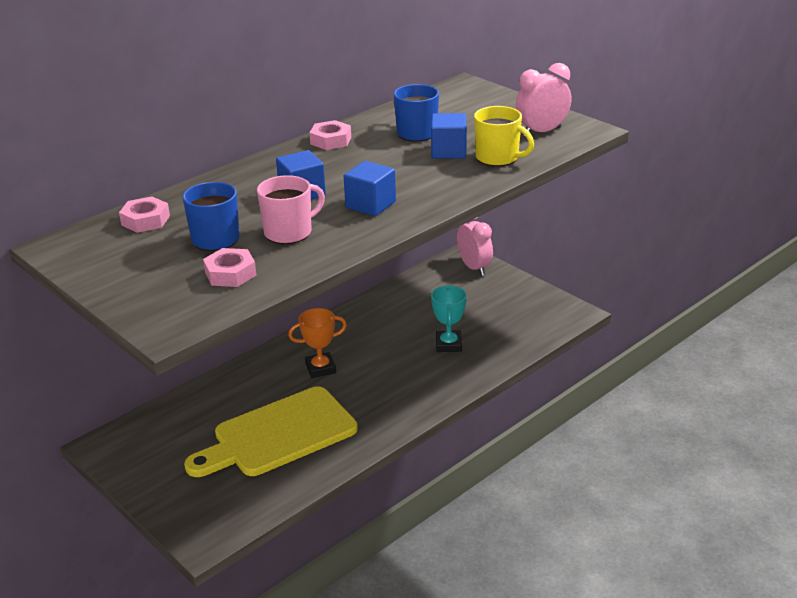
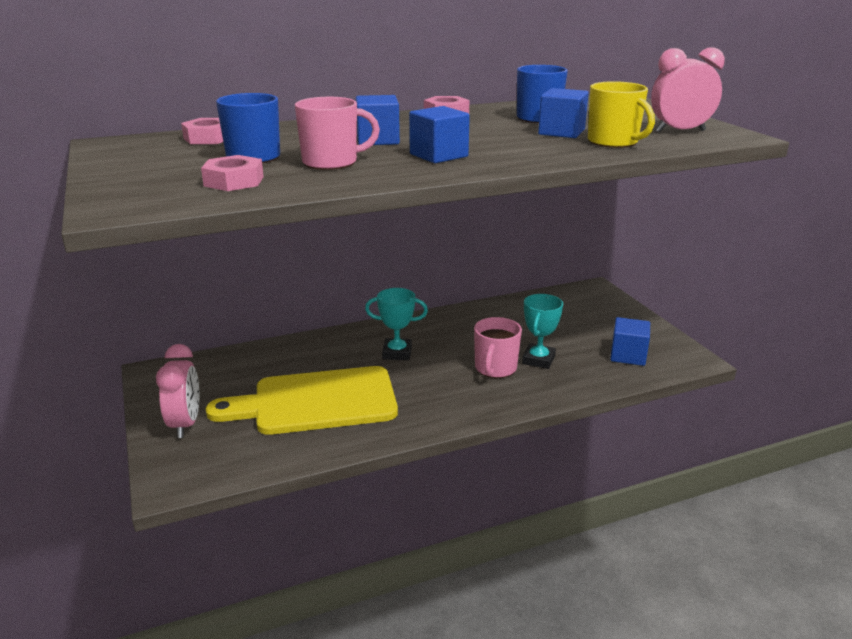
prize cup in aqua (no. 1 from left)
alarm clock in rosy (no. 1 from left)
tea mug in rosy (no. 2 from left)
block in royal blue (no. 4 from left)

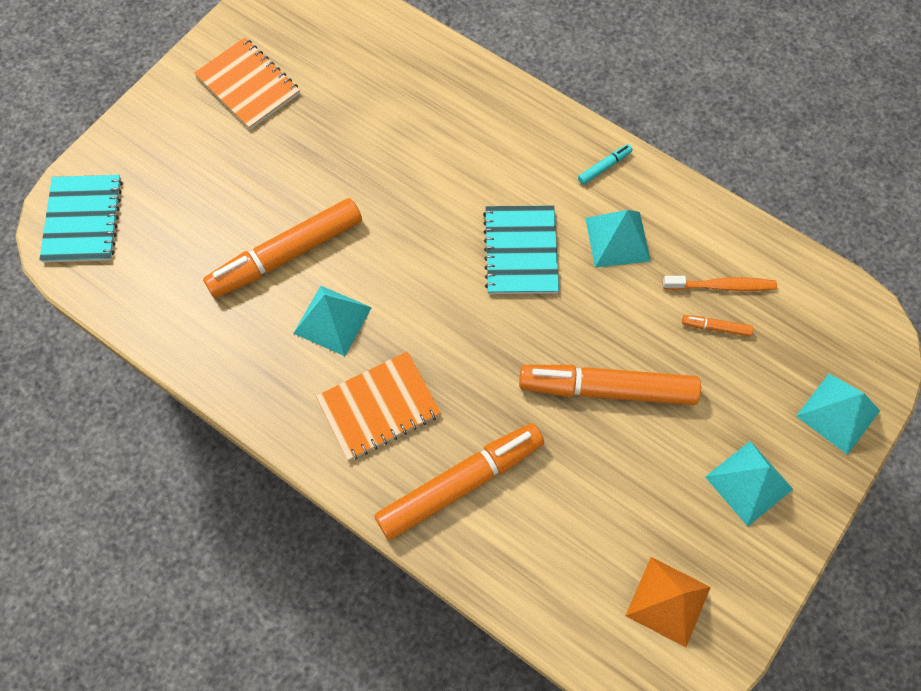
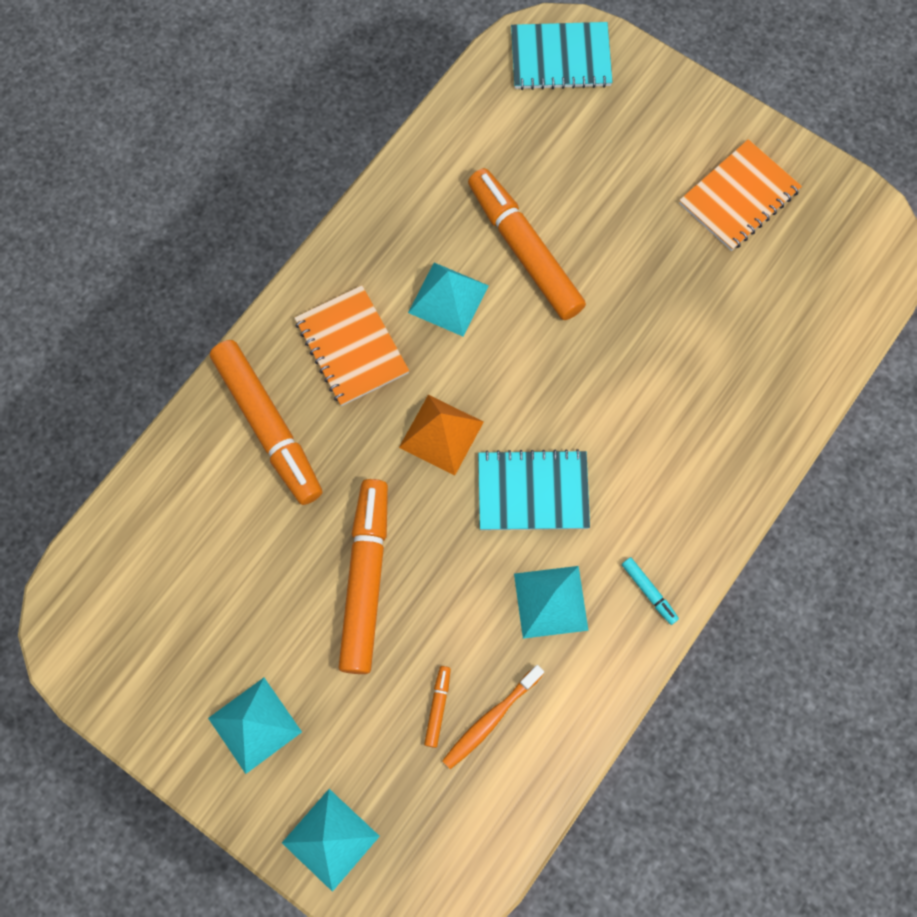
solid pyramid in orange
tooth brush in orange

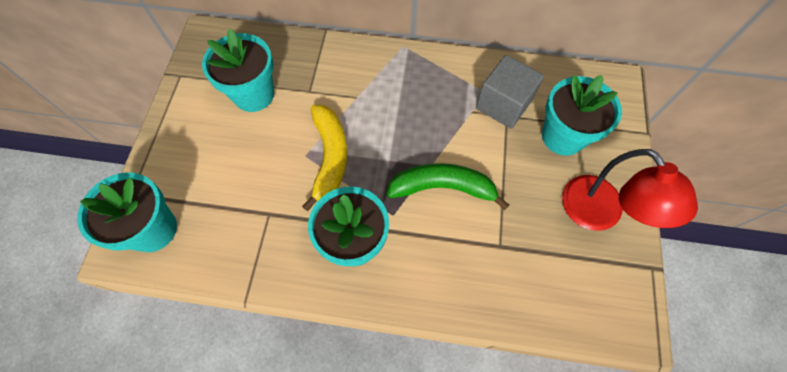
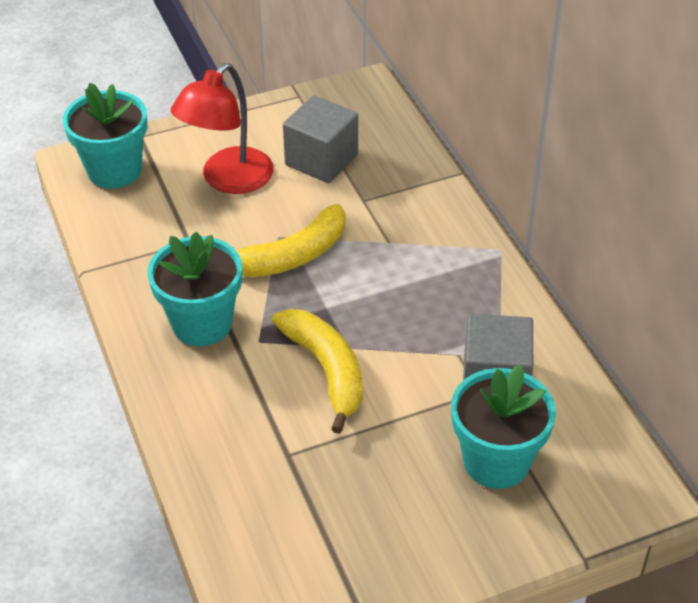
block in gray (no. 1 from left)
toy banana in yellow (no. 2 from left)
desk lamp in scarlet

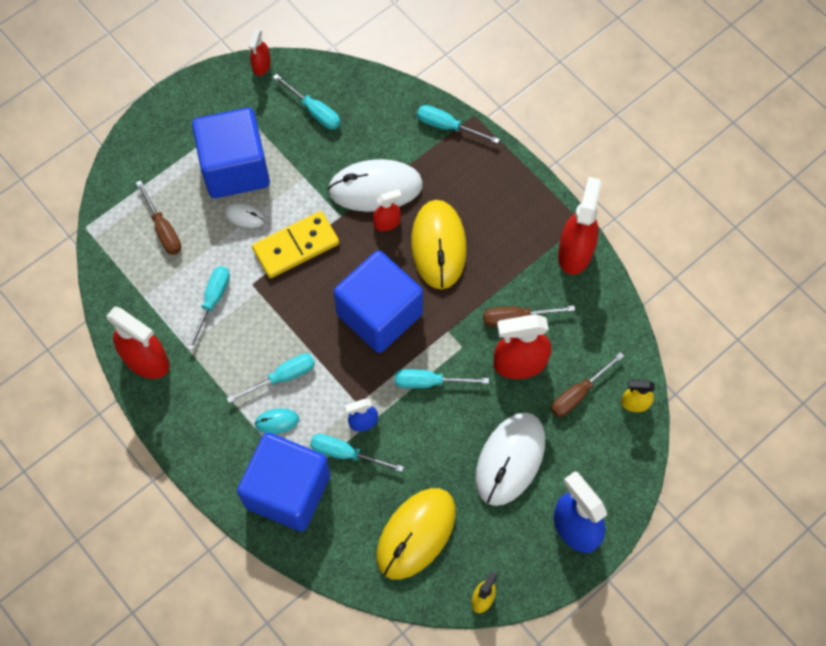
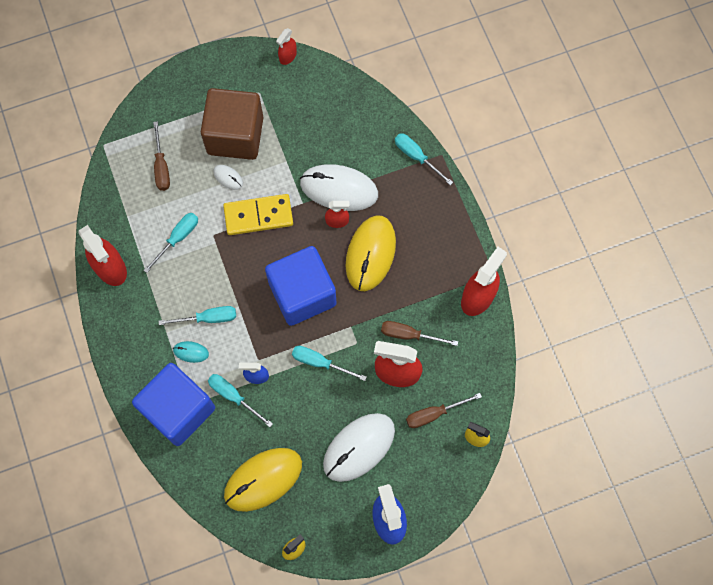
block in russet
hand screwdriver in aqua (no. 3 from left in the first image)

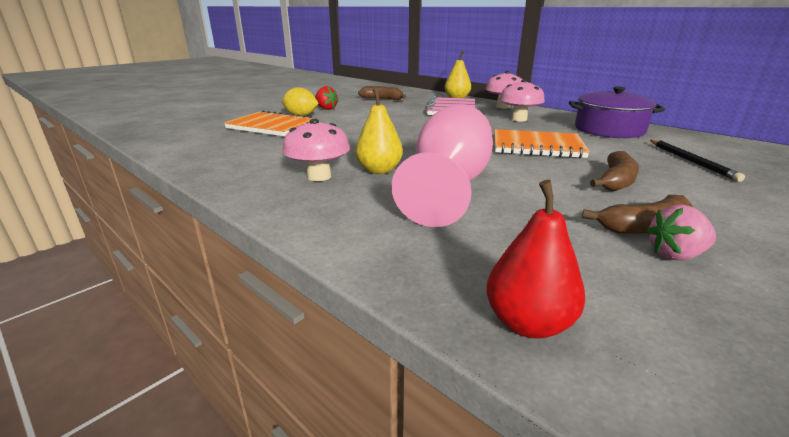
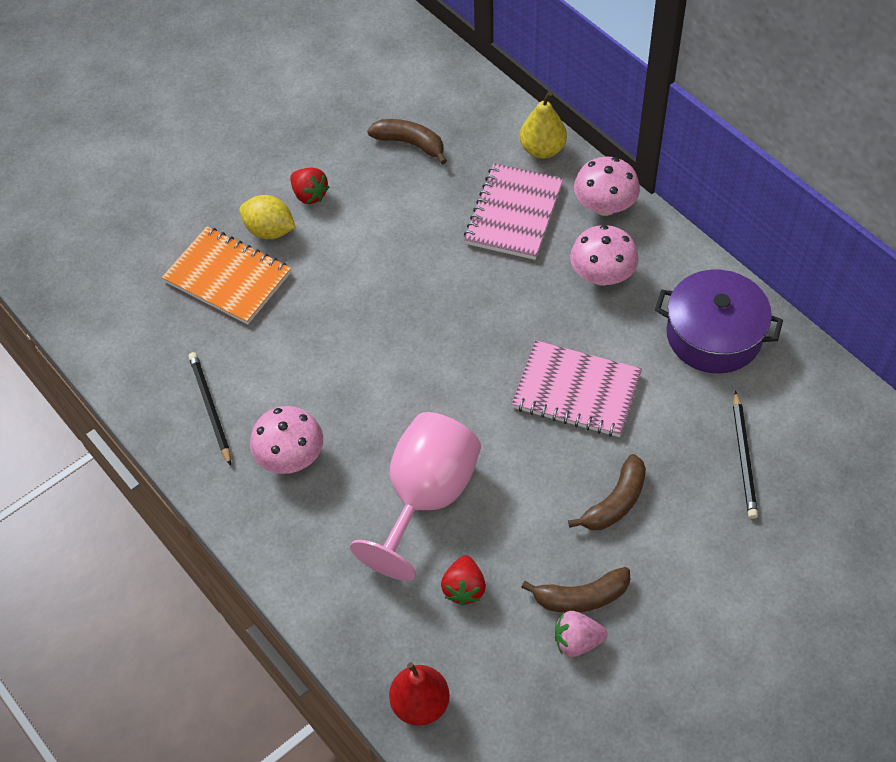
pear in yellow (no. 1 from left in the first image)
notepad in rosy (no. 2 from left)
pencil in jet-black (no. 1 from left)
toy strawberry in scarlet (no. 2 from left)

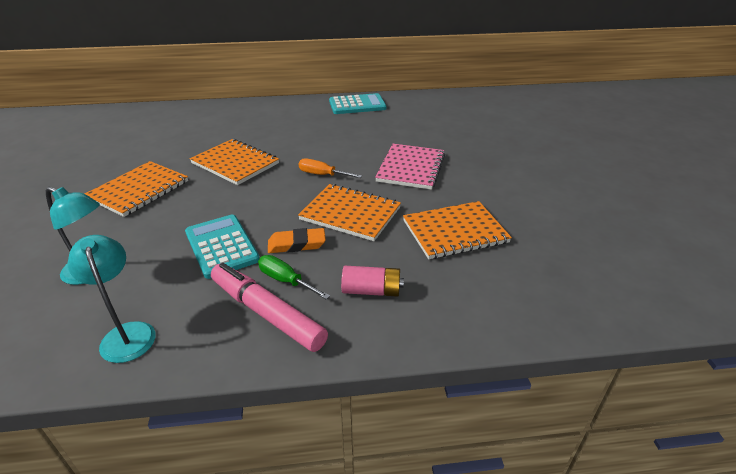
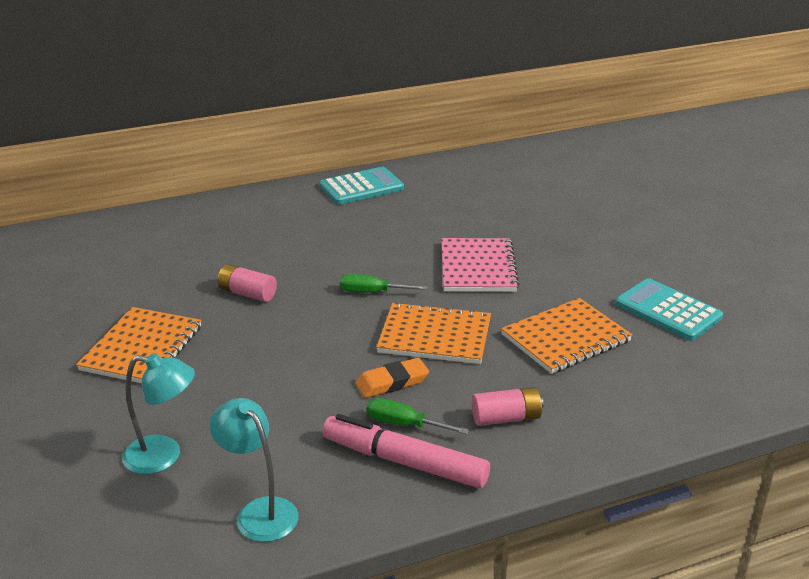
calculator in aqua (no. 2 from left)
AA battery in rosy (no. 1 from left)
hand screwdriver in green (no. 1 from left)

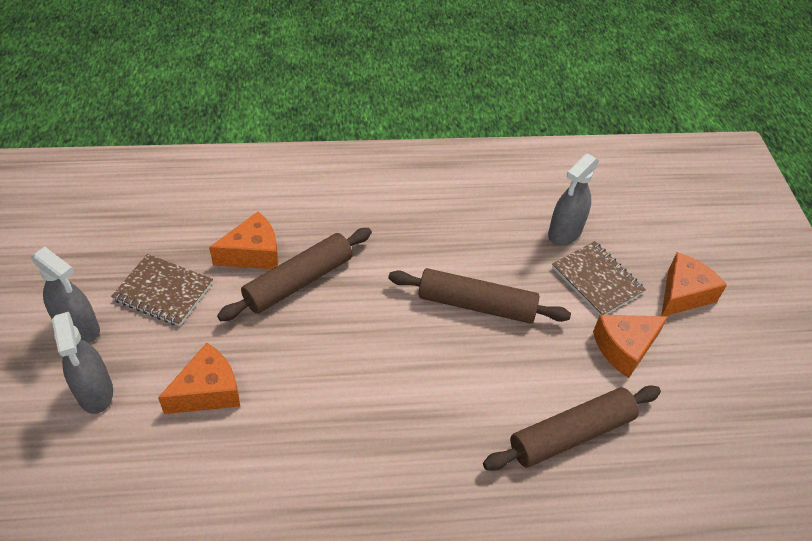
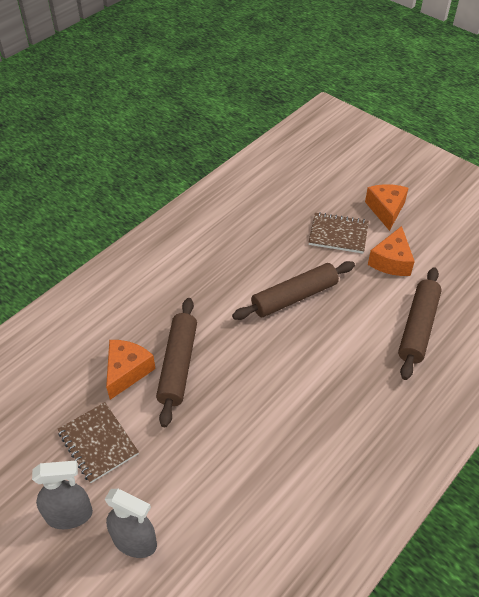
notepad in russet (no. 1 from left)
piece of cheese in orange (no. 1 from left in the first image)
spray bottle in gray (no. 3 from left in the first image)

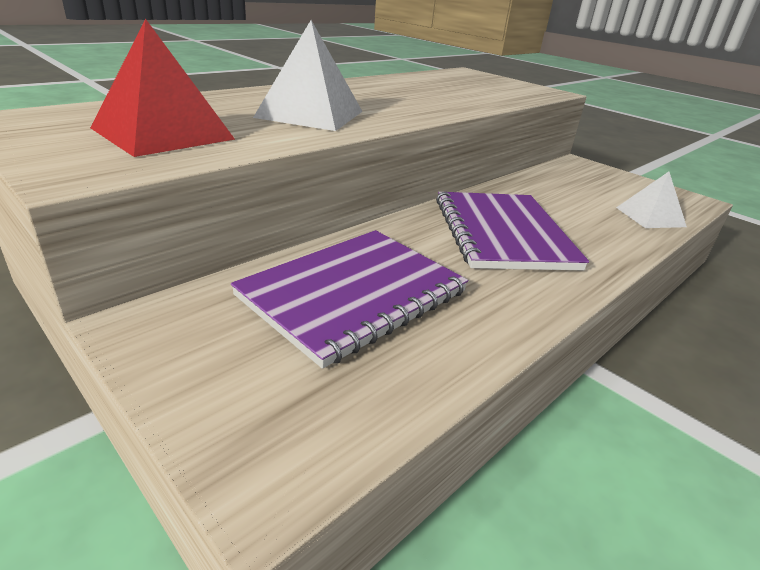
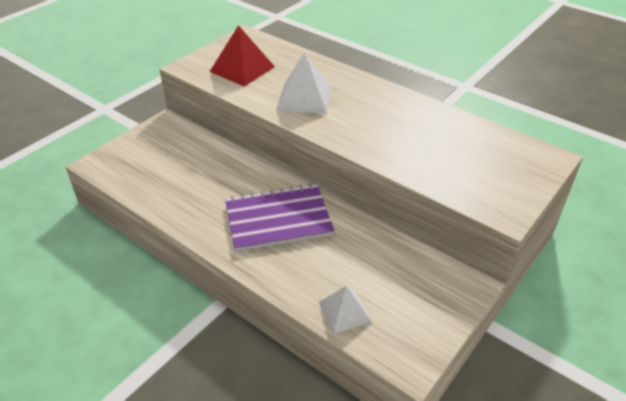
notepad in purple (no. 1 from left in the first image)

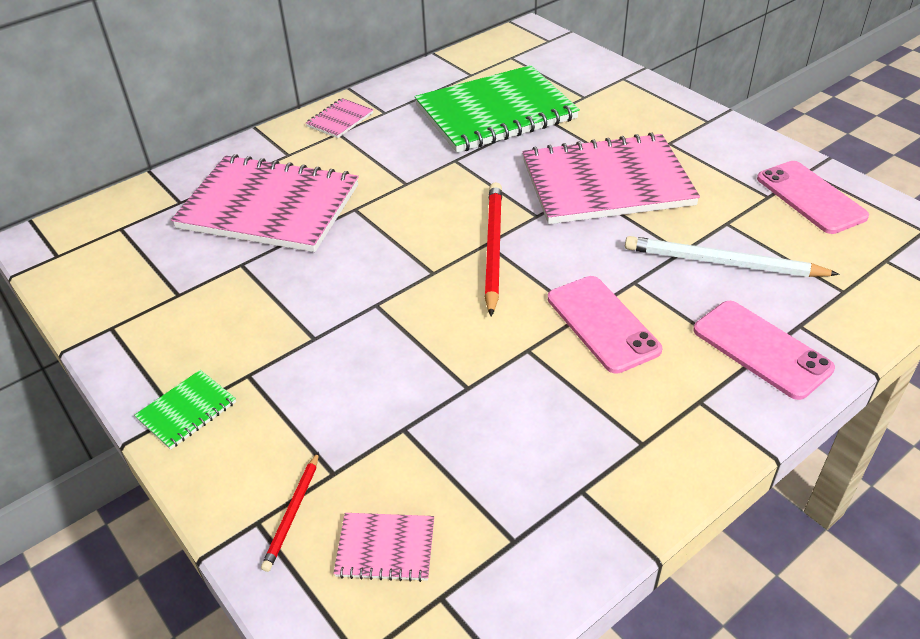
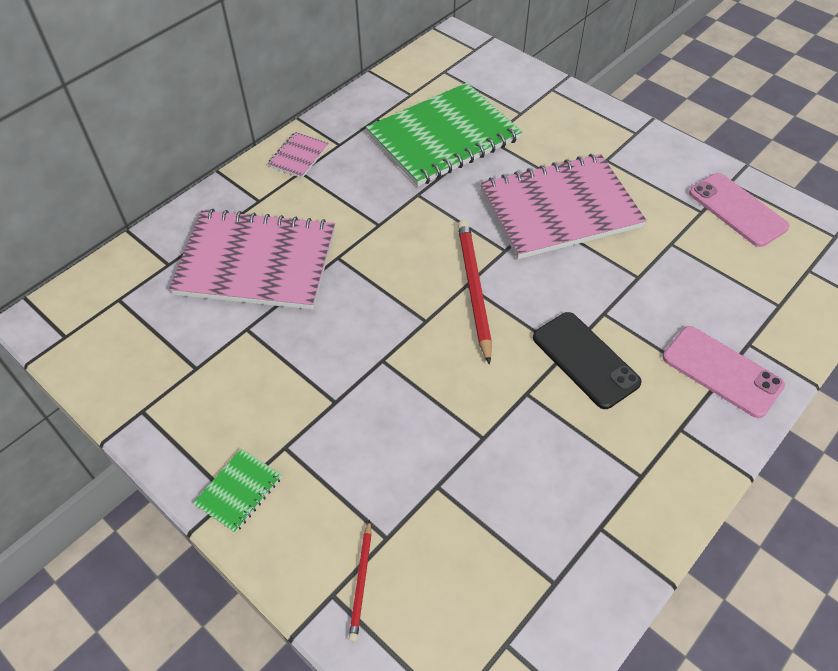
notepad in rosy (no. 3 from left in the first image)
smartphone in jet-black
pencil in snow-white

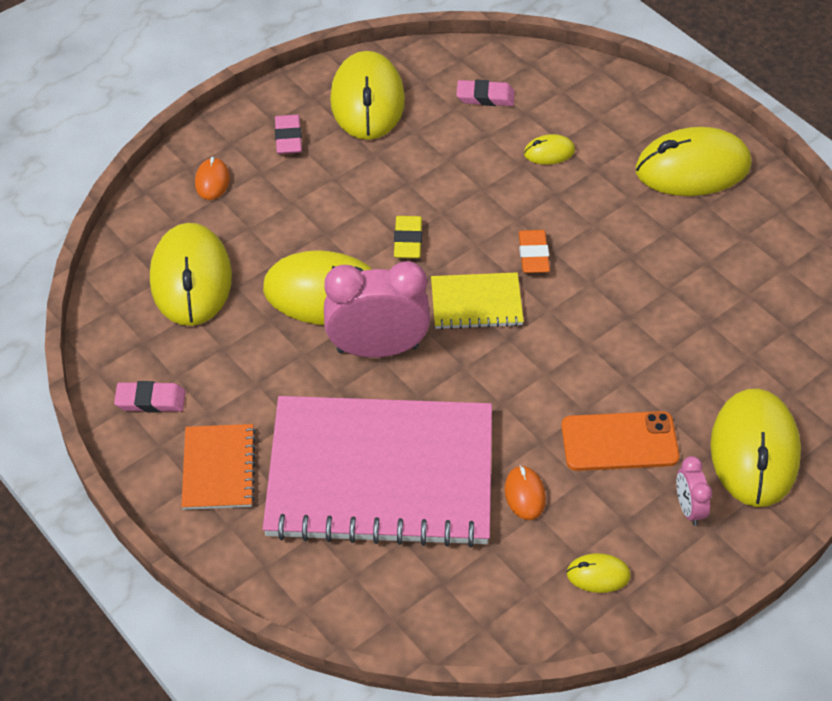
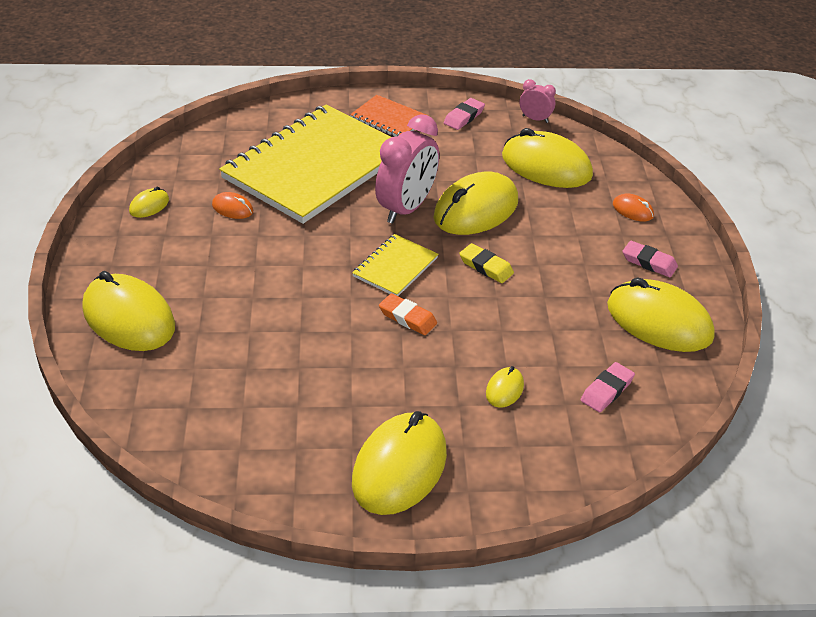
notepad in yellow (no. 1 from left)
smartphone in orange
alarm clock in rosy (no. 2 from left)

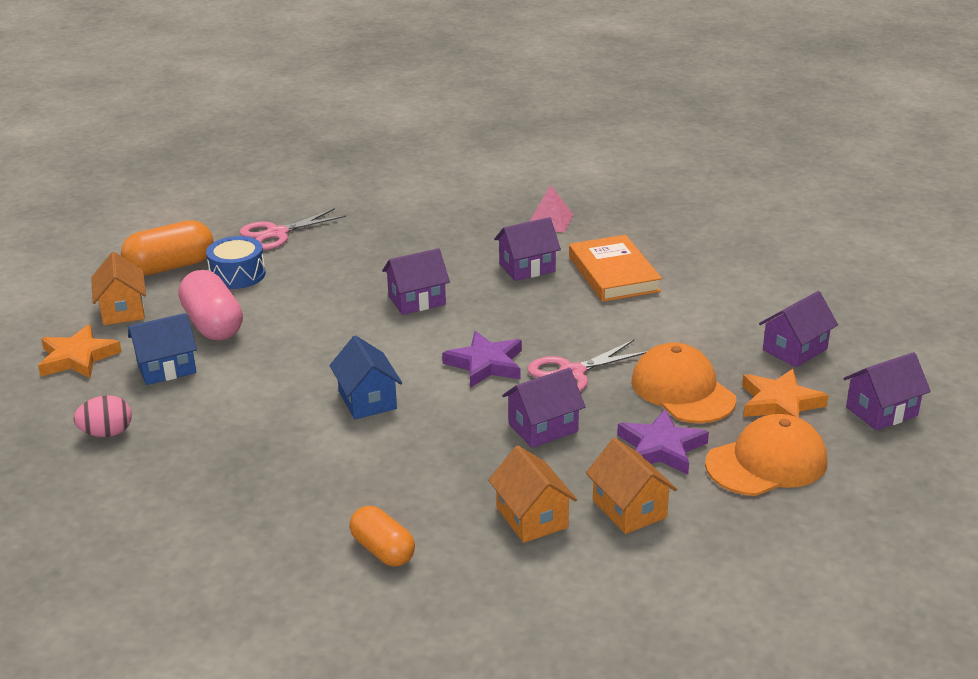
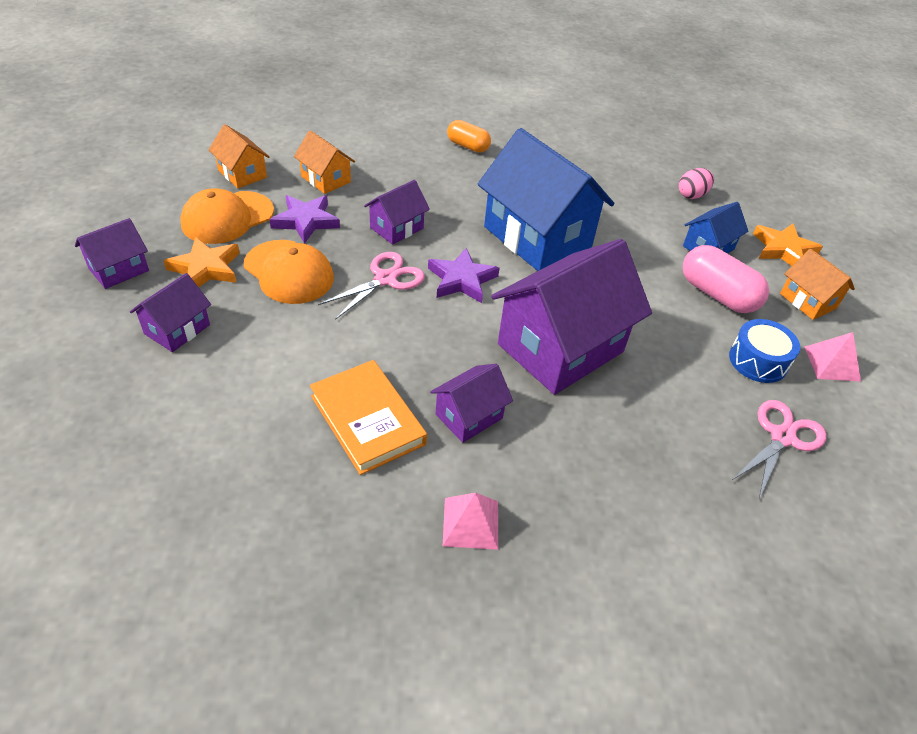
solid pyramid in rosy (no. 2 from left)
cottage in royal blue (no. 1 from left)
cottage in purple (no. 5 from left)
cottage in orange (no. 1 from left)

